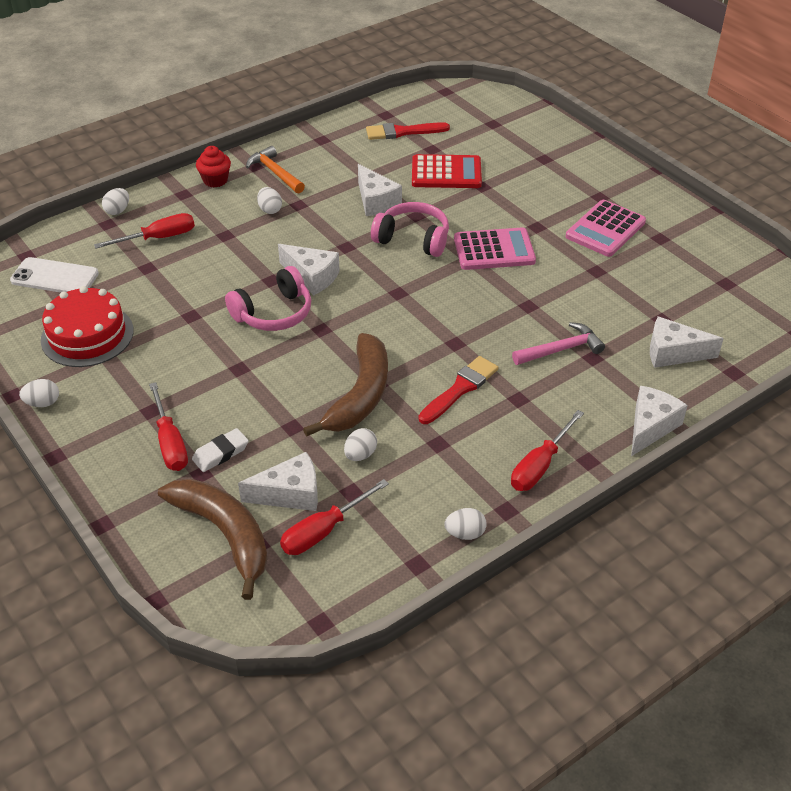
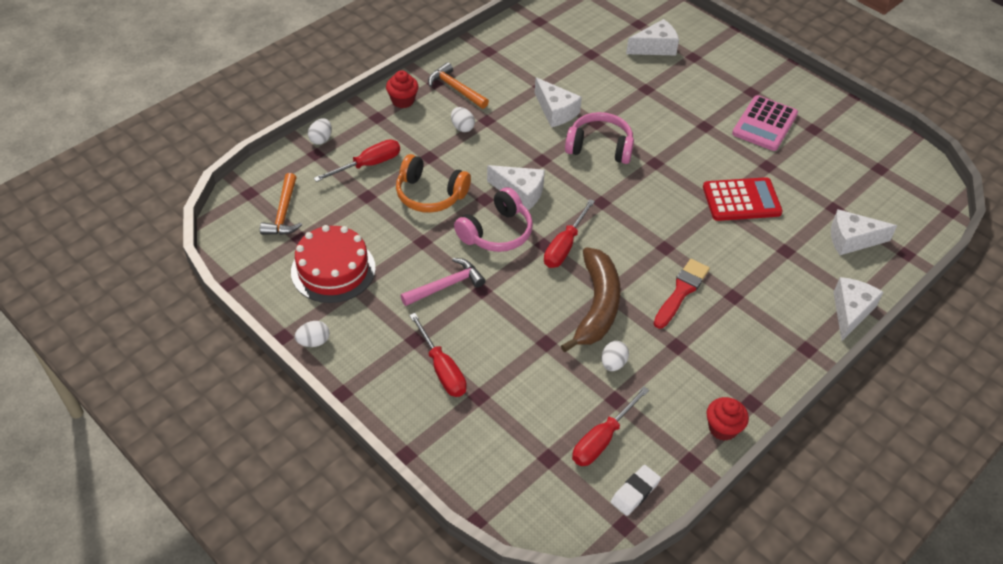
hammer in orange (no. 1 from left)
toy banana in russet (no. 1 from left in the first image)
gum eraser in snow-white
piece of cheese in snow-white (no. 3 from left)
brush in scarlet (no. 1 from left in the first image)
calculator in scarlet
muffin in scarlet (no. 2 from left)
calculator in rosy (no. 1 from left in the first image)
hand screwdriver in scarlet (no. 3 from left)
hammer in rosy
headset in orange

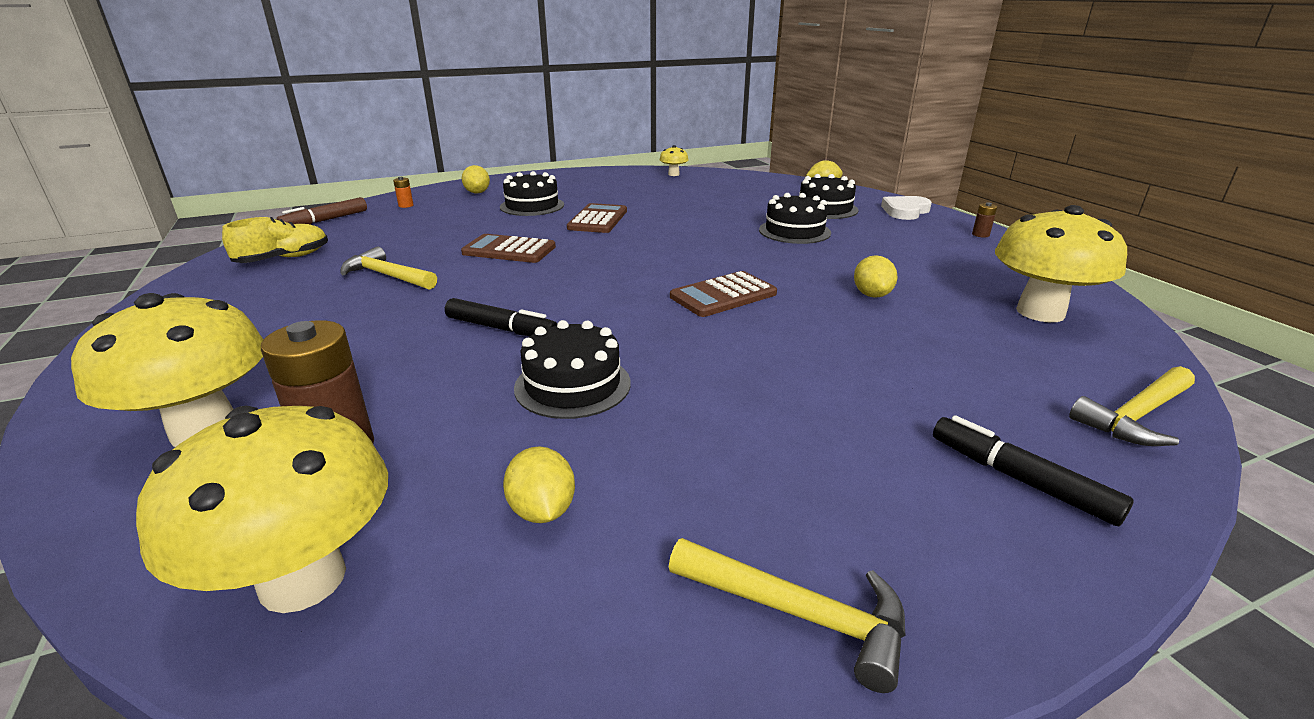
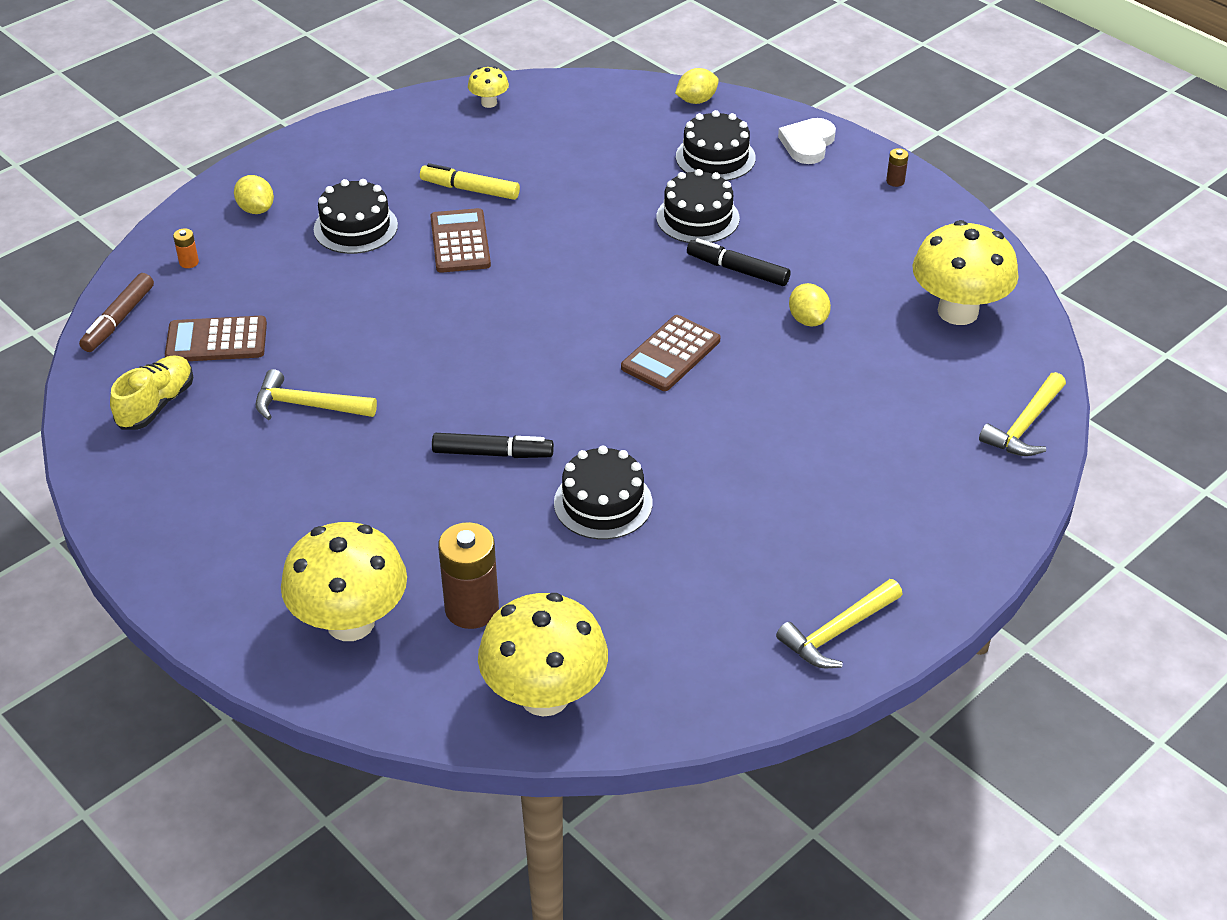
calculator in russet (no. 1 from left)
lemon in yellow (no. 2 from left in the first image)
hammer in yellow (no. 2 from left)
marker pen in jet-black (no. 2 from left)
marker pen in yellow

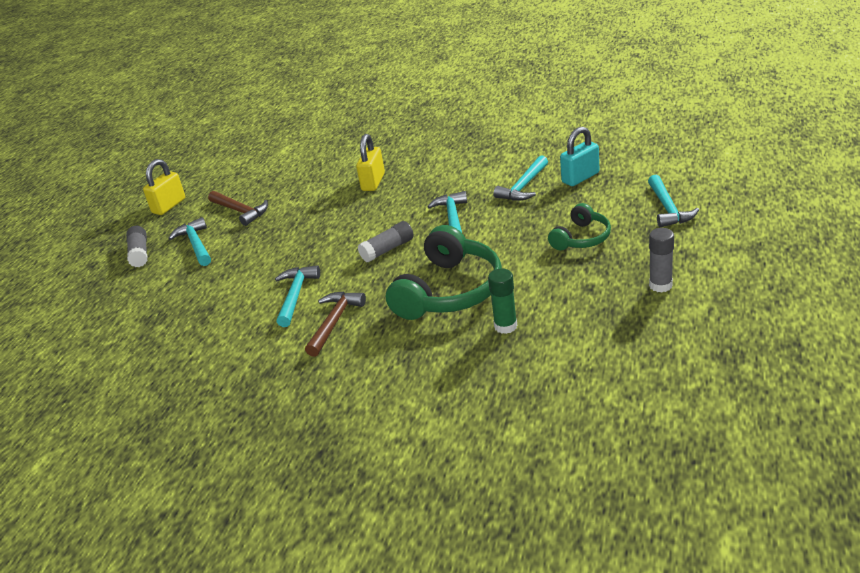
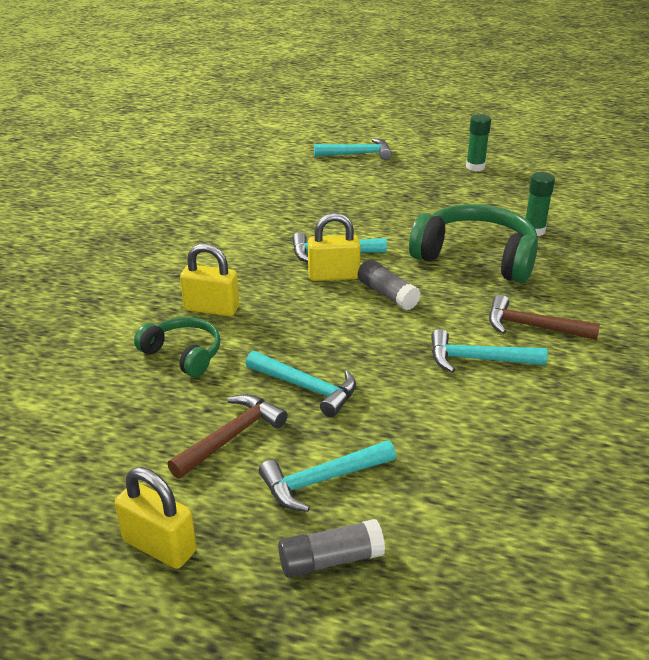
hammer in aqua (no. 1 from left)
headset in green (no. 1 from left)
lock in aqua
stick of glue in green (no. 1 from left)
lock in yellow (no. 3 from left)

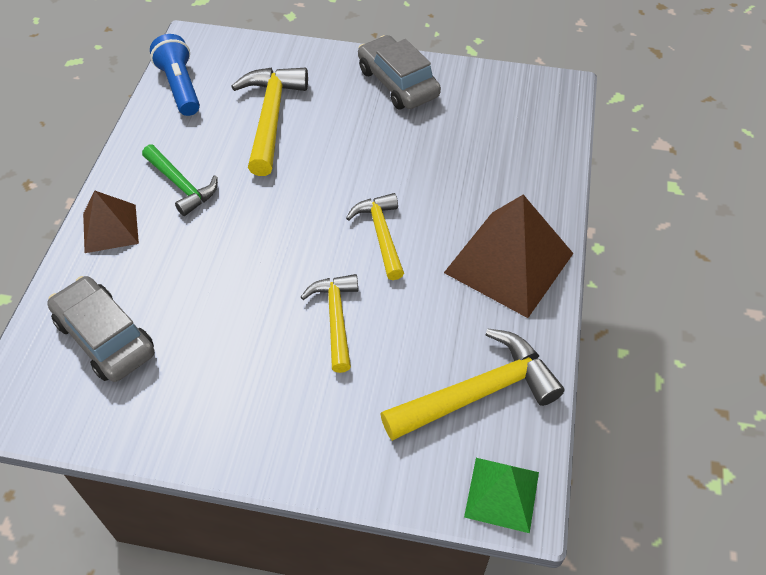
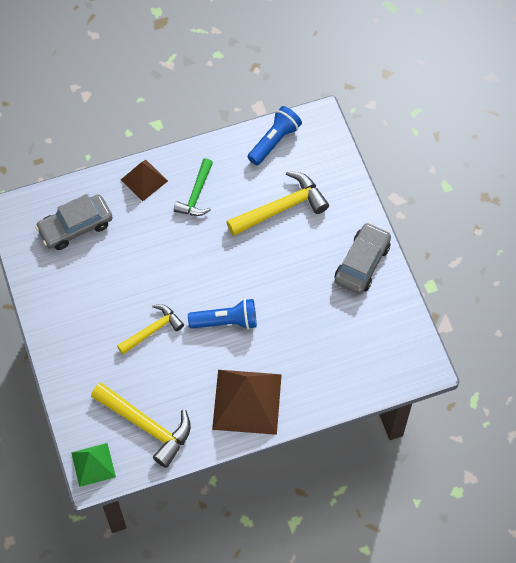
automobile in gray (no. 1 from left)
torch in royal blue (no. 1 from left)

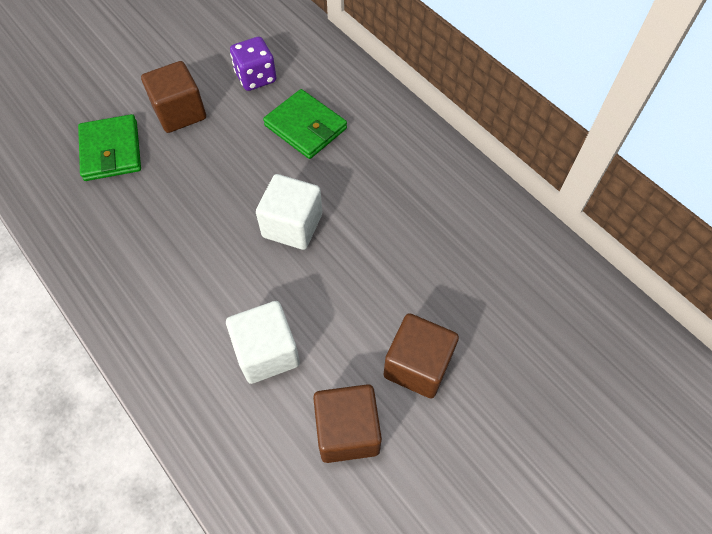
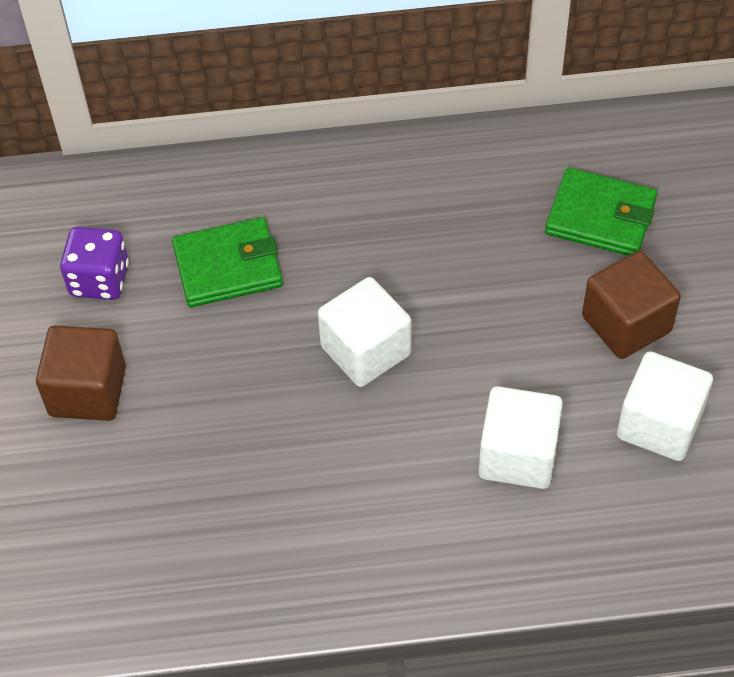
card wallet in green (no. 2 from left)
block in snow-white (no. 3 from left)

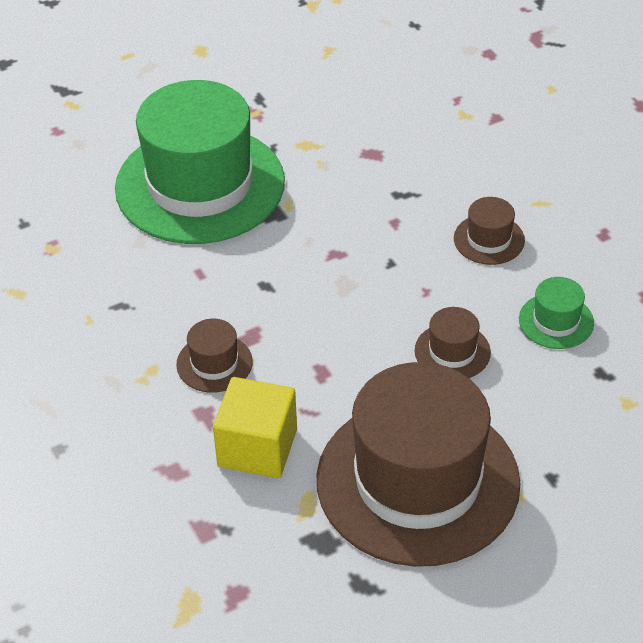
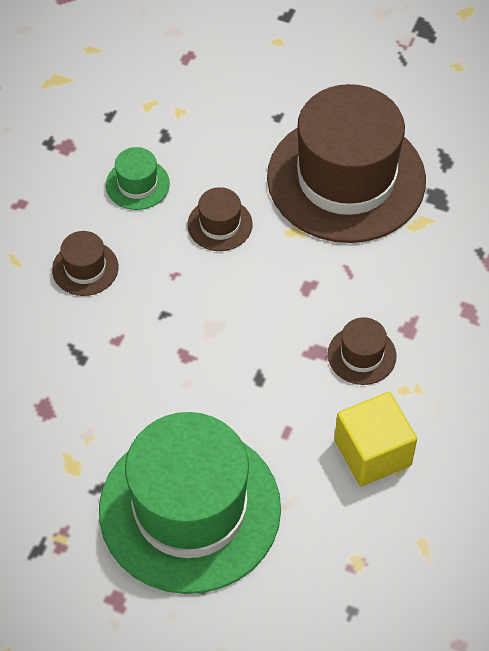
block in yellow

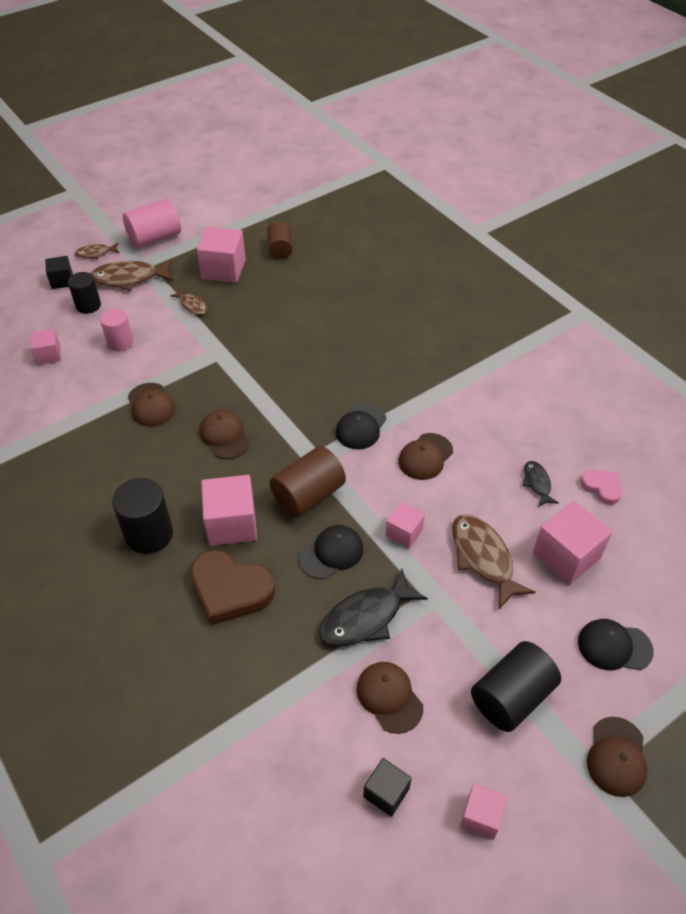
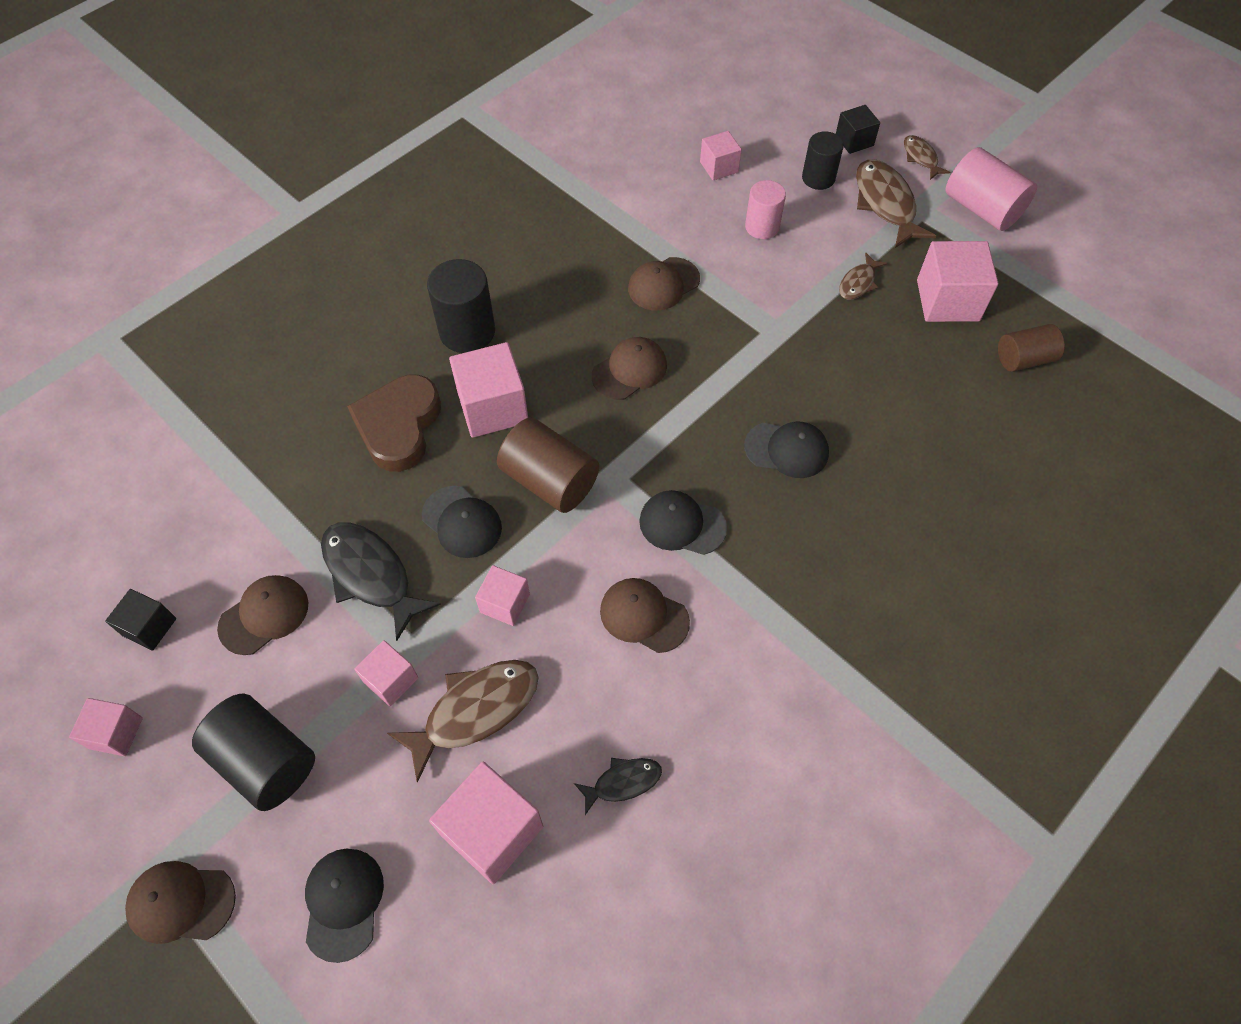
heart in rosy
block in rosy (no. 2 from left)
cap in jet-black (no. 4 from left)

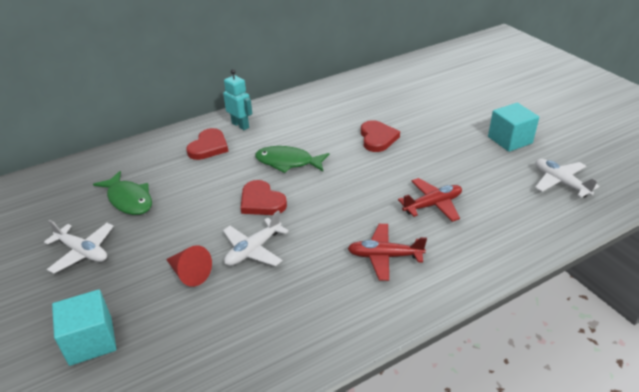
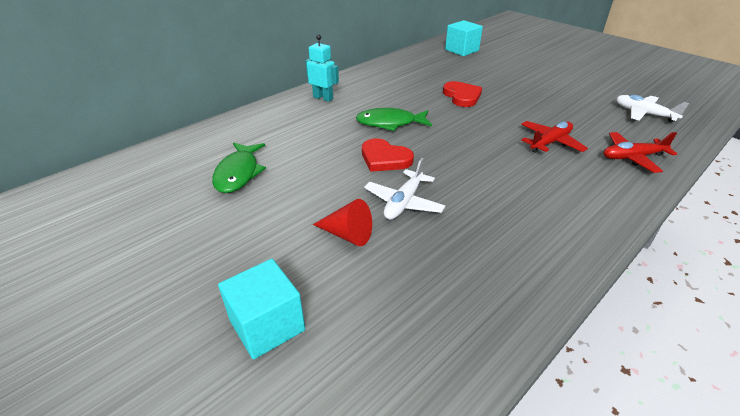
toy plane in snow-white (no. 1 from left in the first image)
toy fish in green (no. 1 from left)
heart in scarlet (no. 1 from left in the first image)
toy plane in scarlet (no. 2 from left)
block in aqua (no. 2 from left)

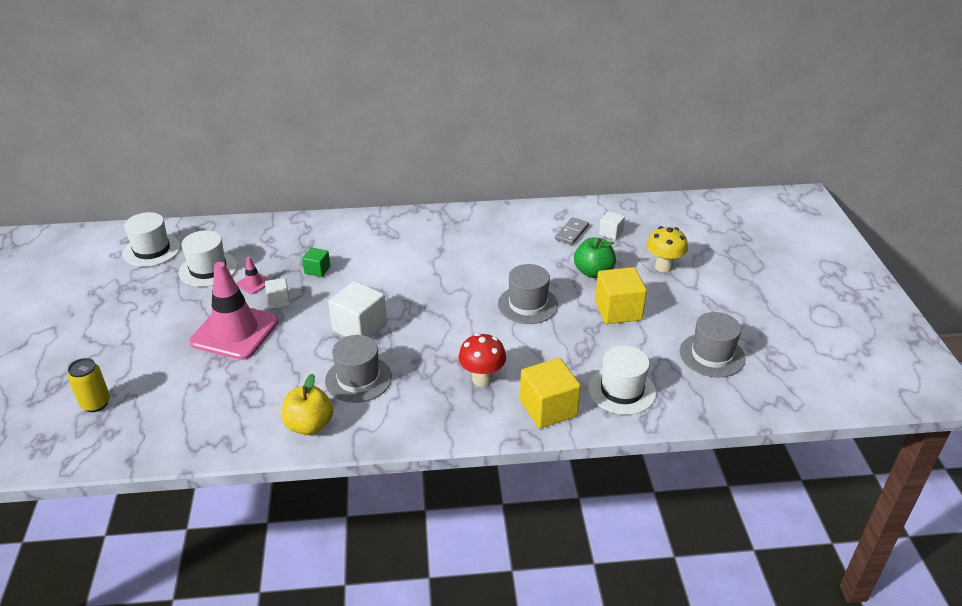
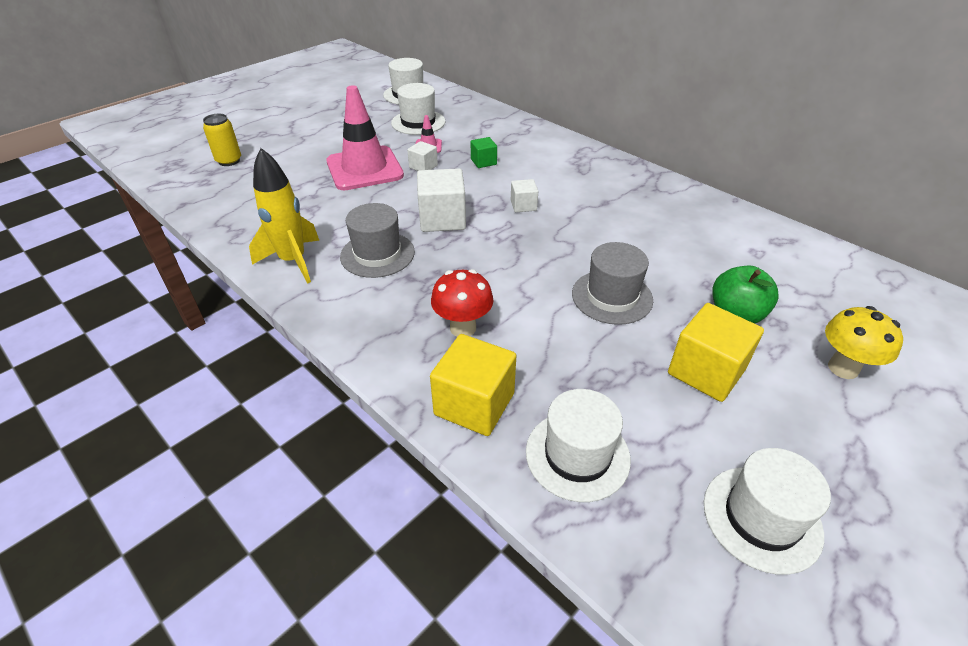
spaceship in yellow
domino in gray
block in snow-white (no. 3 from left)
top hat in snow-white (no. 4 from left)

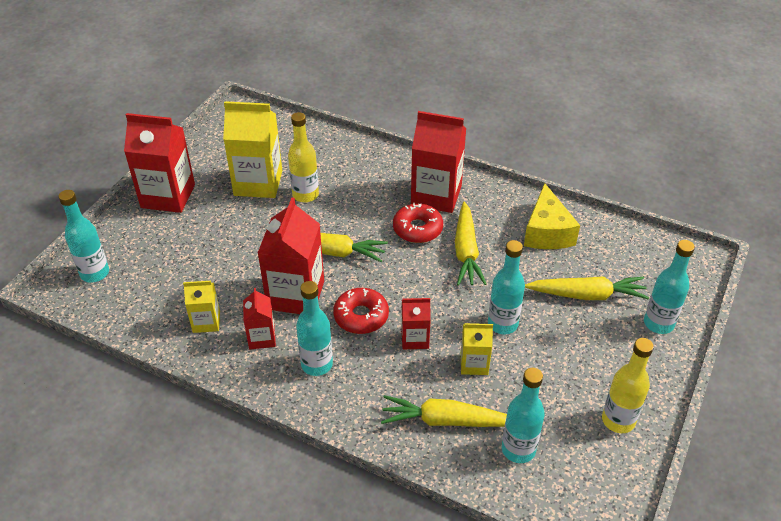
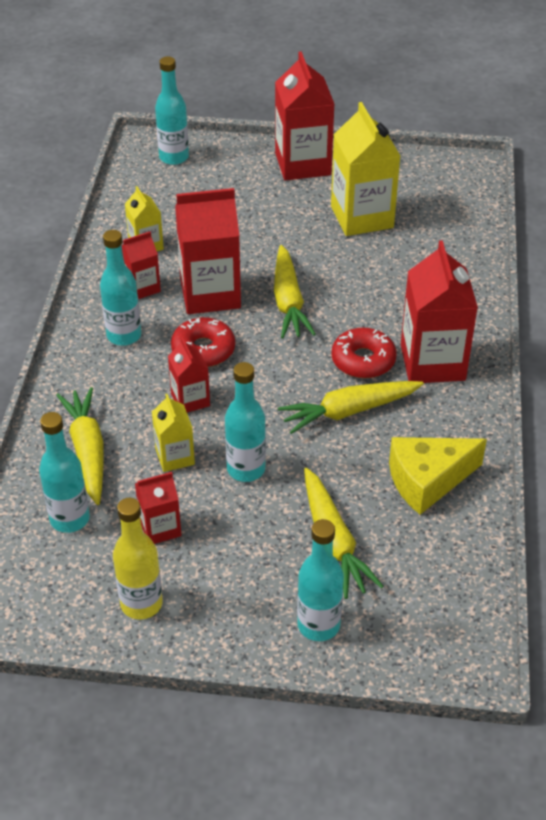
bottle in yellow (no. 1 from left in the first image)
carton in scarlet (no. 2 from left)

